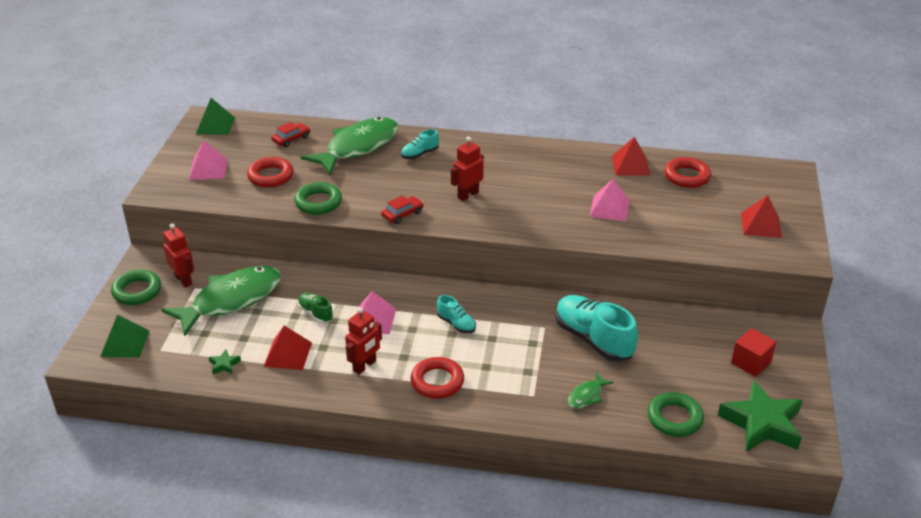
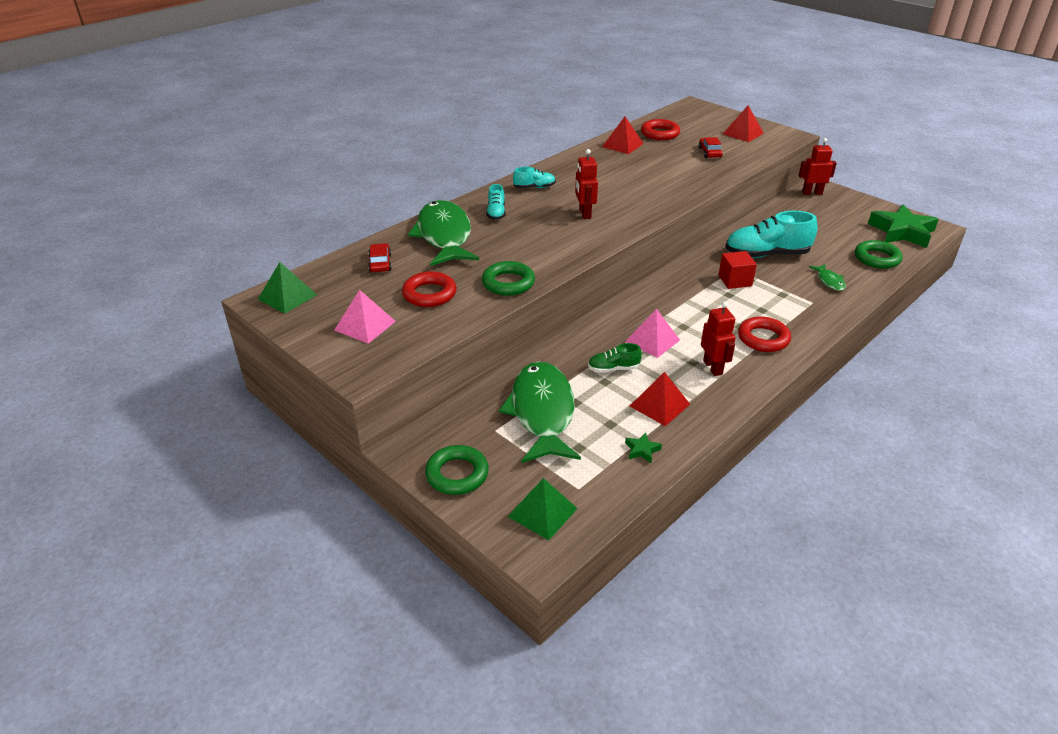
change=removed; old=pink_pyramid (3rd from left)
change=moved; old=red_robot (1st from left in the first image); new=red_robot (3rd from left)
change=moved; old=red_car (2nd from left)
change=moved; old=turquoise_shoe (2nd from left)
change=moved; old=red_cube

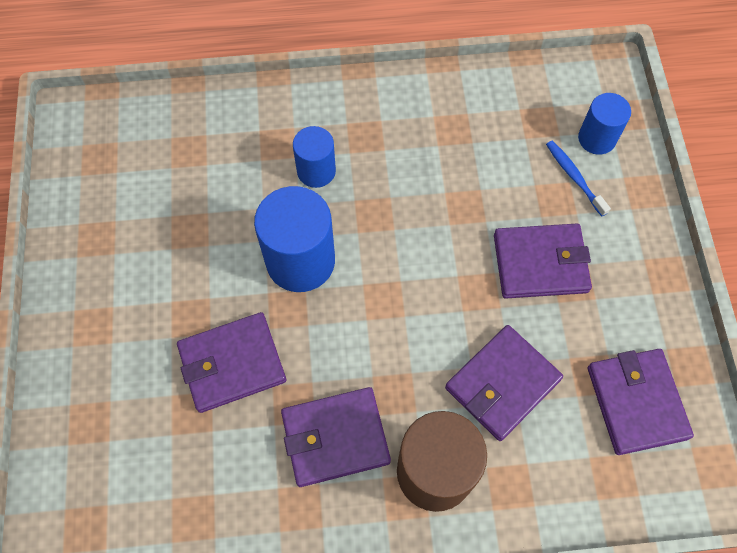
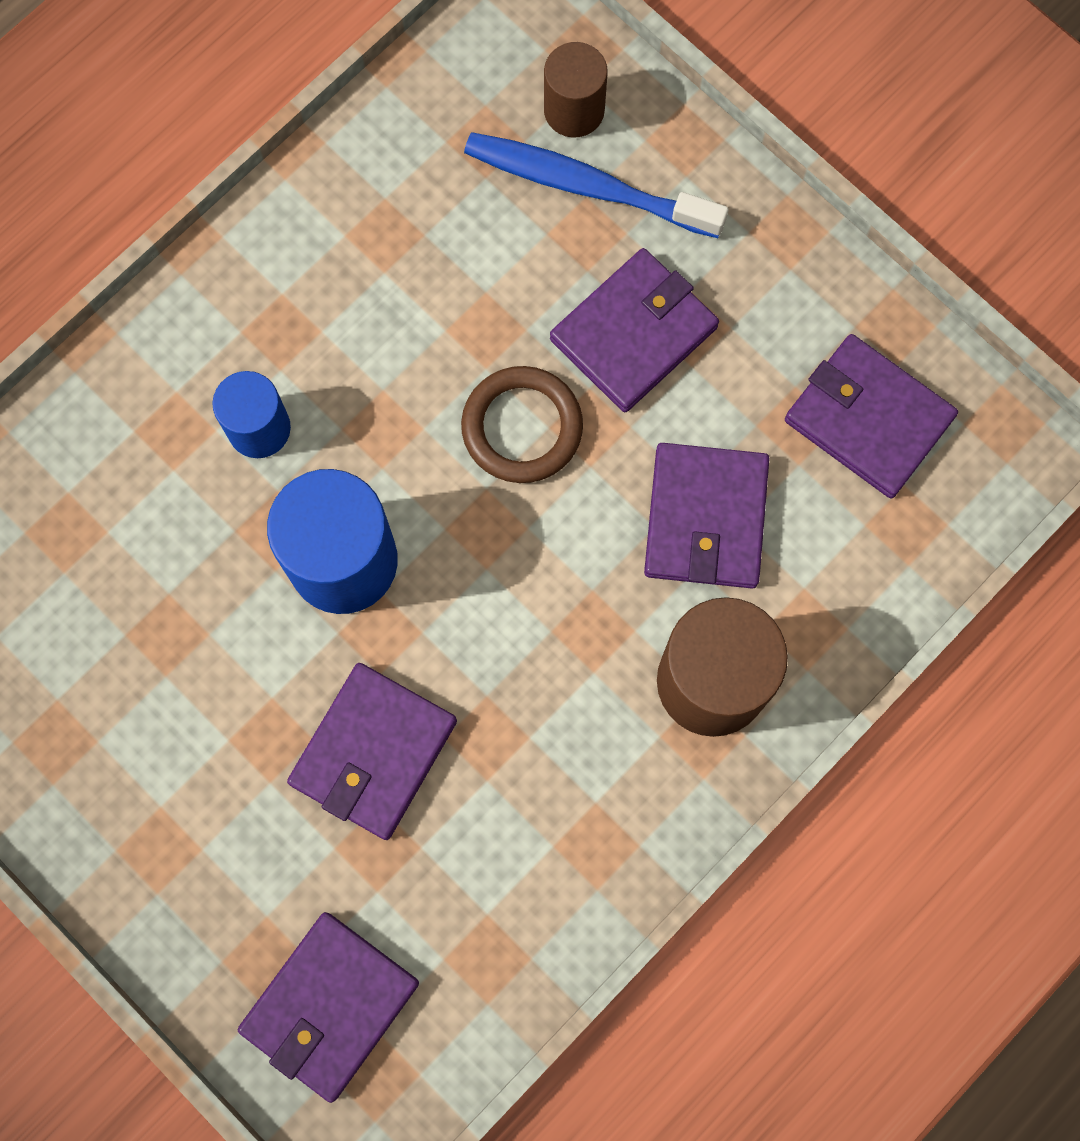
change=added; new=brown_ring
change=moved; old=purple_wallet (2nd from left in the first image); new=purple_wallet (1st from left)
change=recoloured; old=blue_cylinder (3rd from left); new=brown_cylinder (1st from left)
change=resized; old=blue_toothbrush; factor=1.8

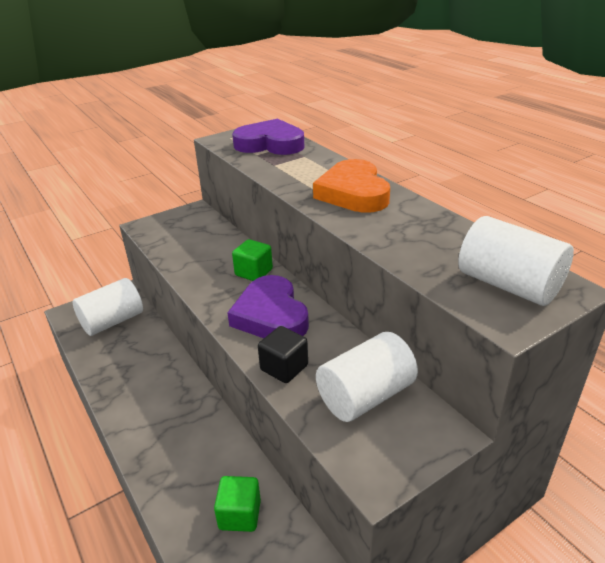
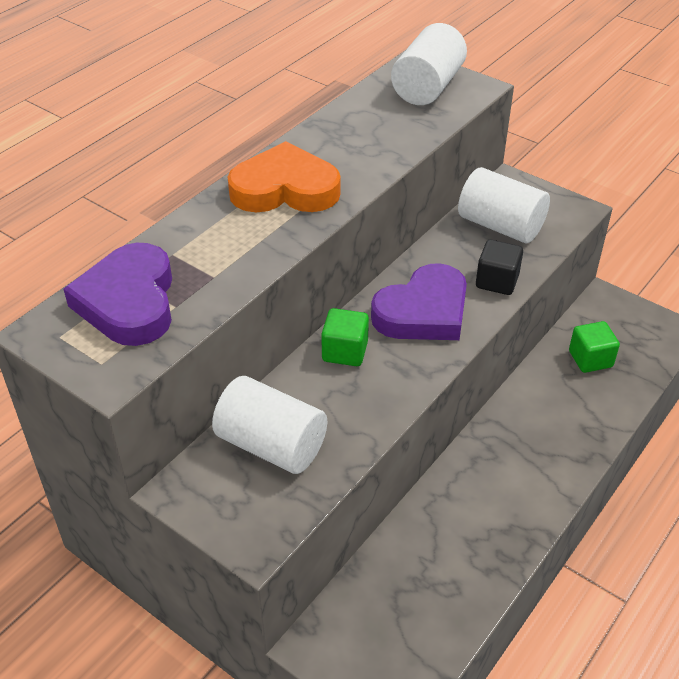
change=moved; old=white_cylinder (1st from left)
change=turned; old=orange_heart; degrees=-150

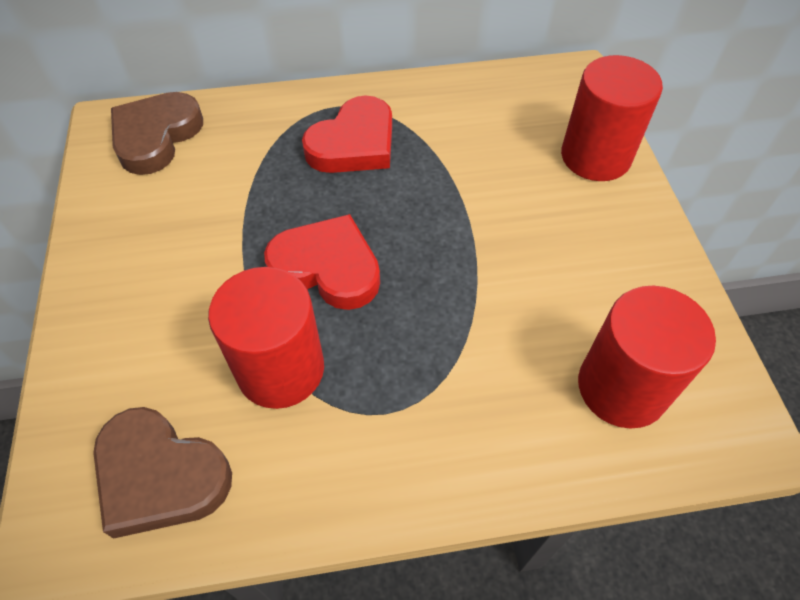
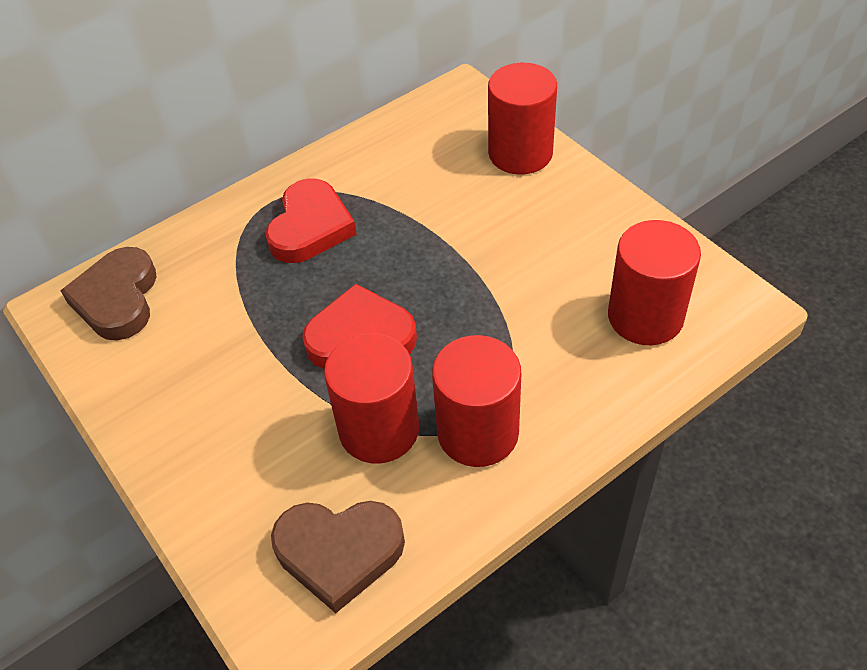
change=added; new=red_cylinder (2nd from left)

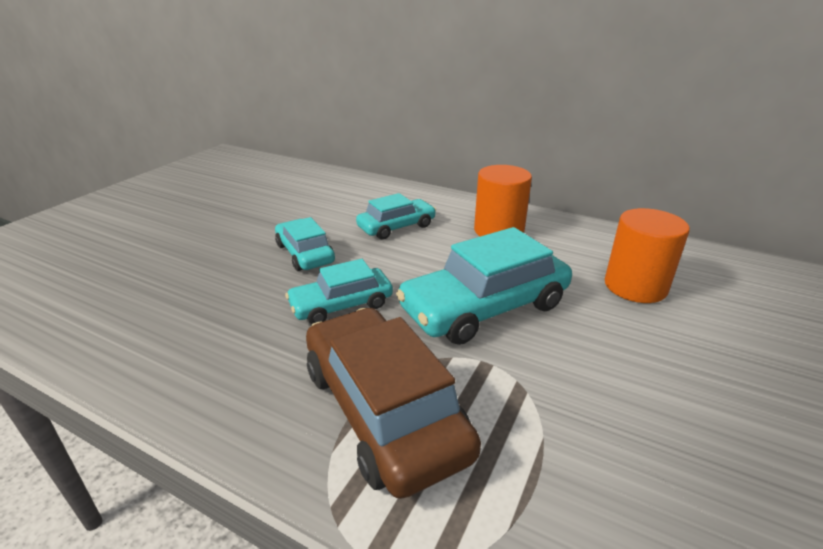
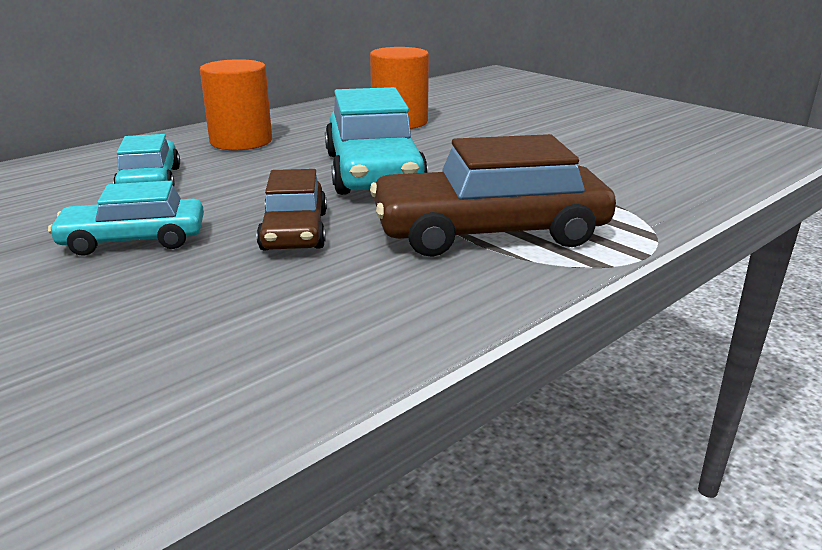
change=recoloured; old=turquoise_car (2nd from left); new=brown_car (1st from left)

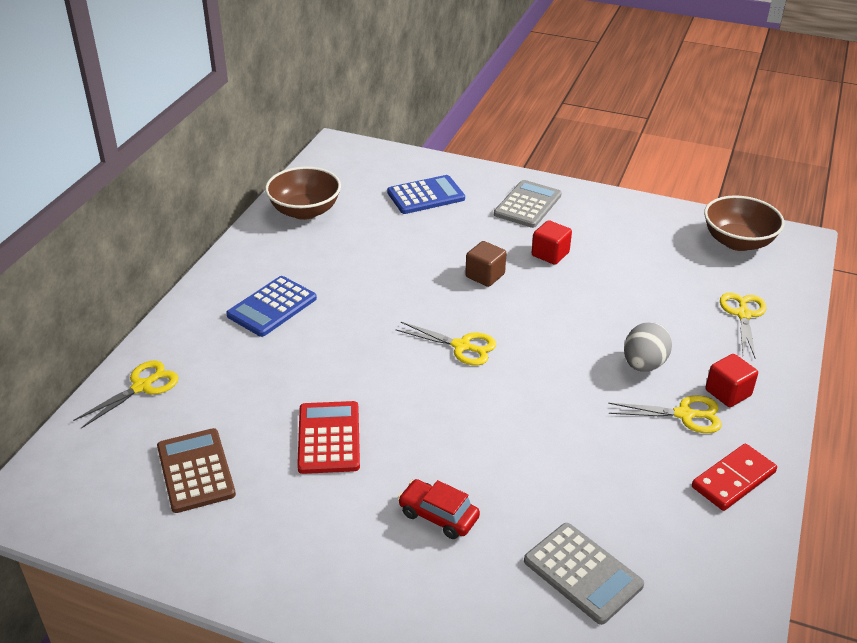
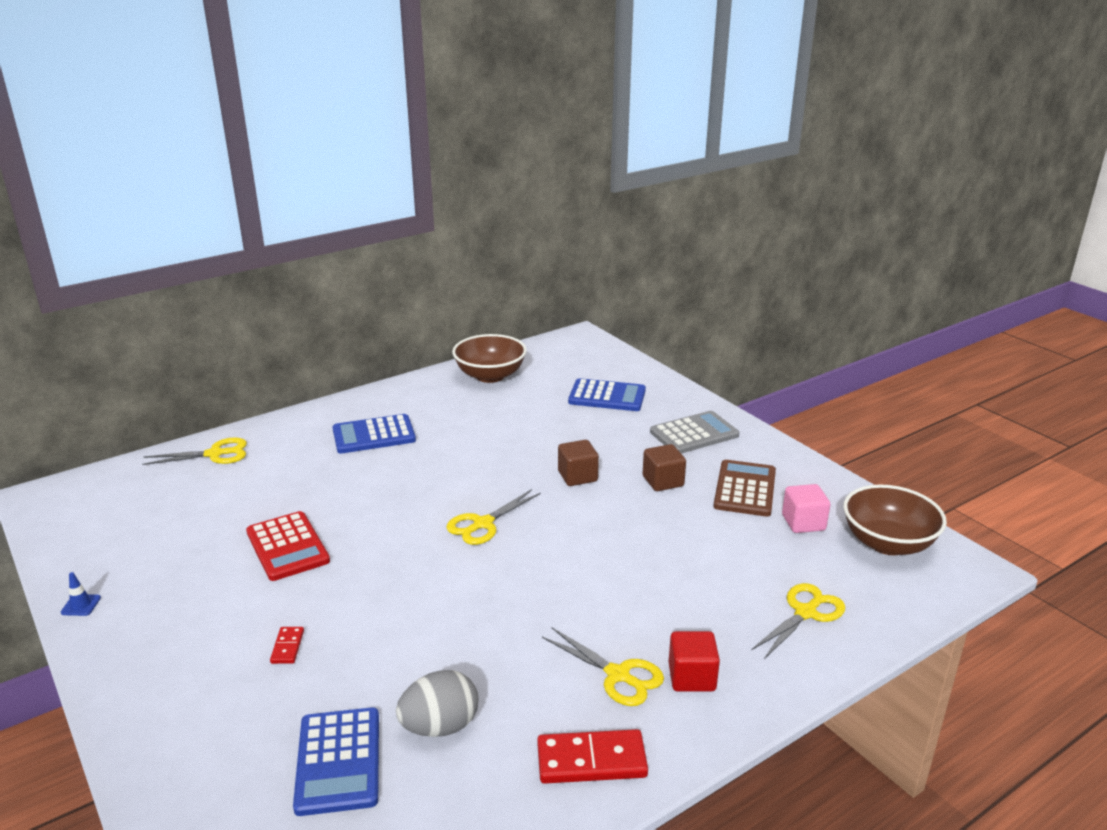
change=added; new=blue_traffic_cone
change=added; new=pink_cube
change=moved; old=brown_calculator
change=moved; old=grey_egg
change=replaced; old=red_car; new=red_domino (1st from left)
change=recoloured; old=grey_calculator (2nd from left); new=blue_calculator (1st from left)
change=recoloured; old=red_cube (1st from left); new=brown_cube (2nd from left)
change=turned; old=red_calculator; degrees=120
change=turned; old=yellow_scissors (2nd from left); degrees=75

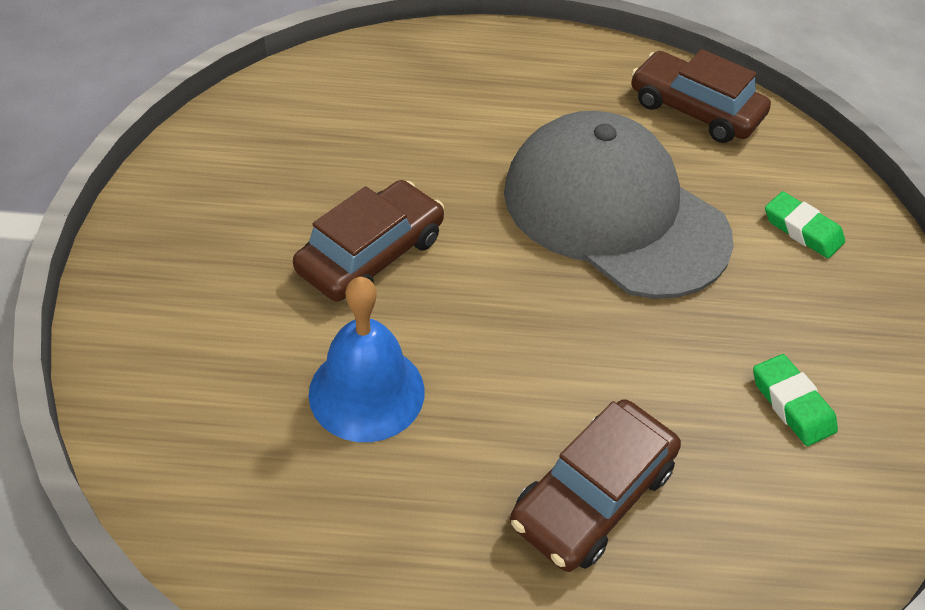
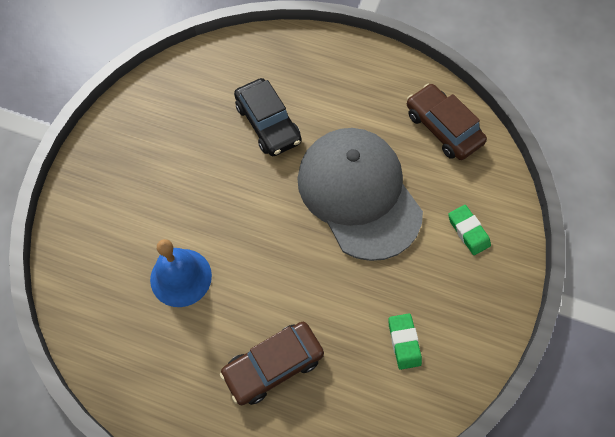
change=removed; old=brown_car (1st from left)
change=added; new=black_car

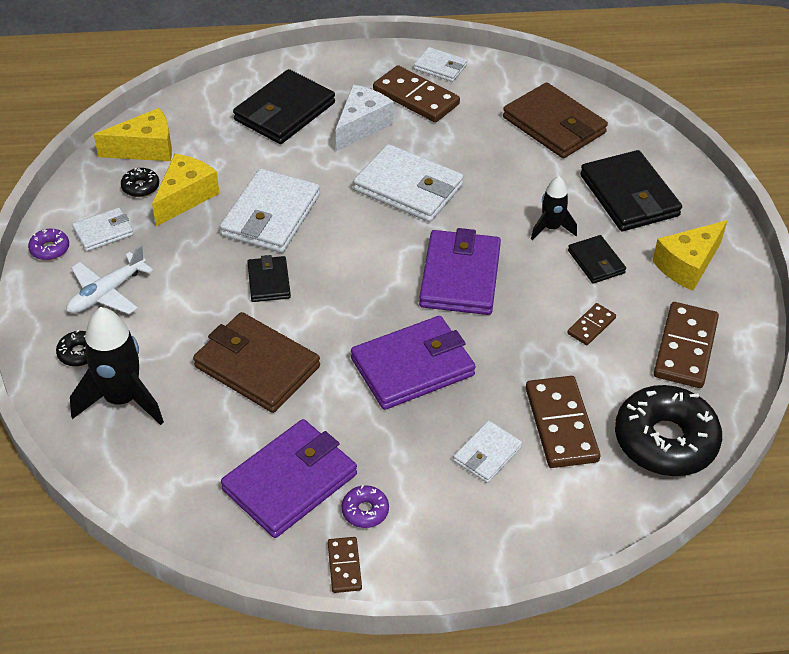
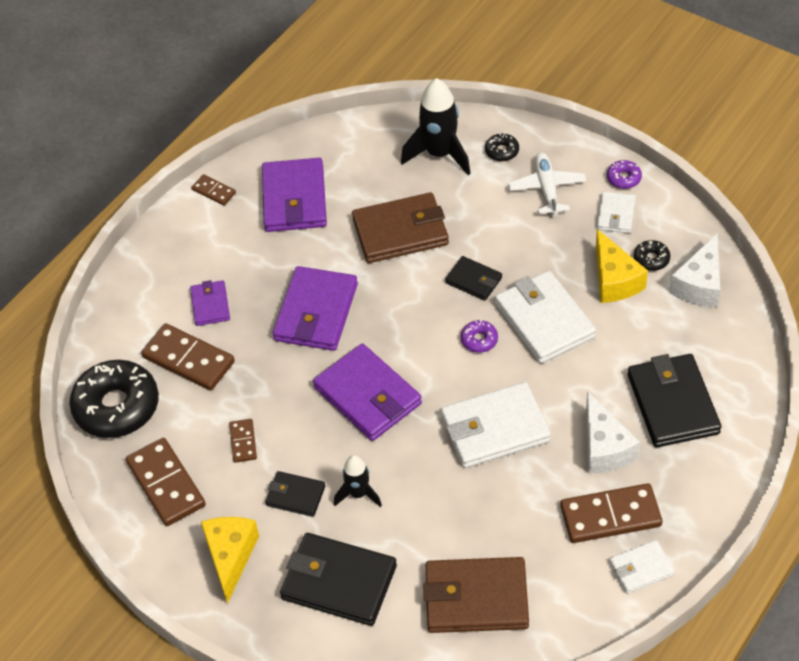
change=moved; old=purple_donut (2nd from left in the first image); new=purple_donut (1st from left)
change=recoloured; old=yellow_cheese (1st from left); new=white_cheese (2nd from left)
change=recoloured; old=white_wallet (5th from left); new=purple_wallet (1st from left)

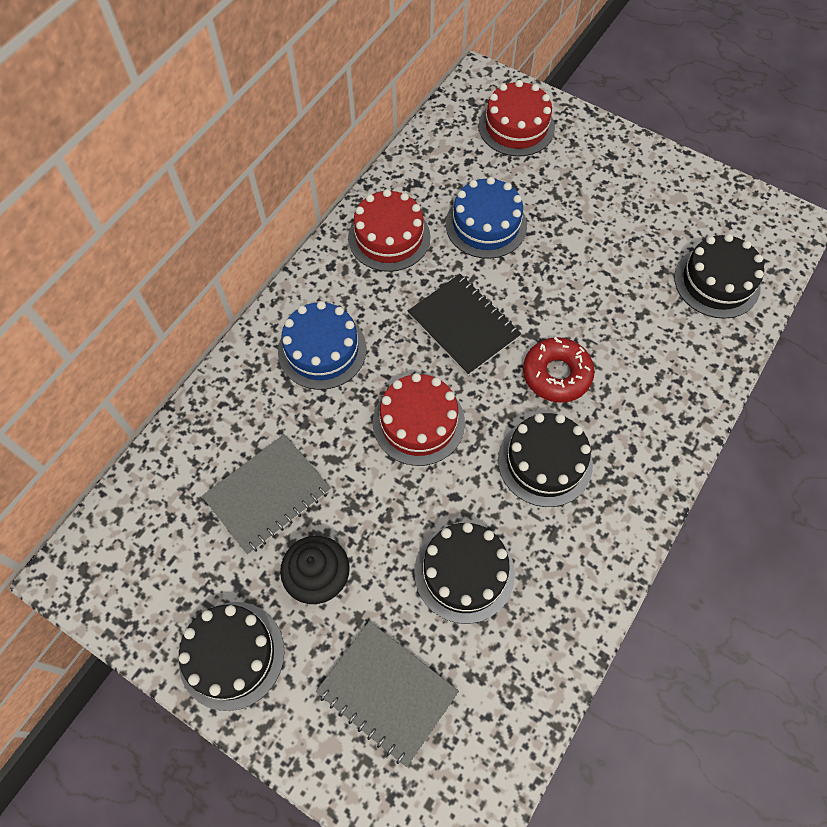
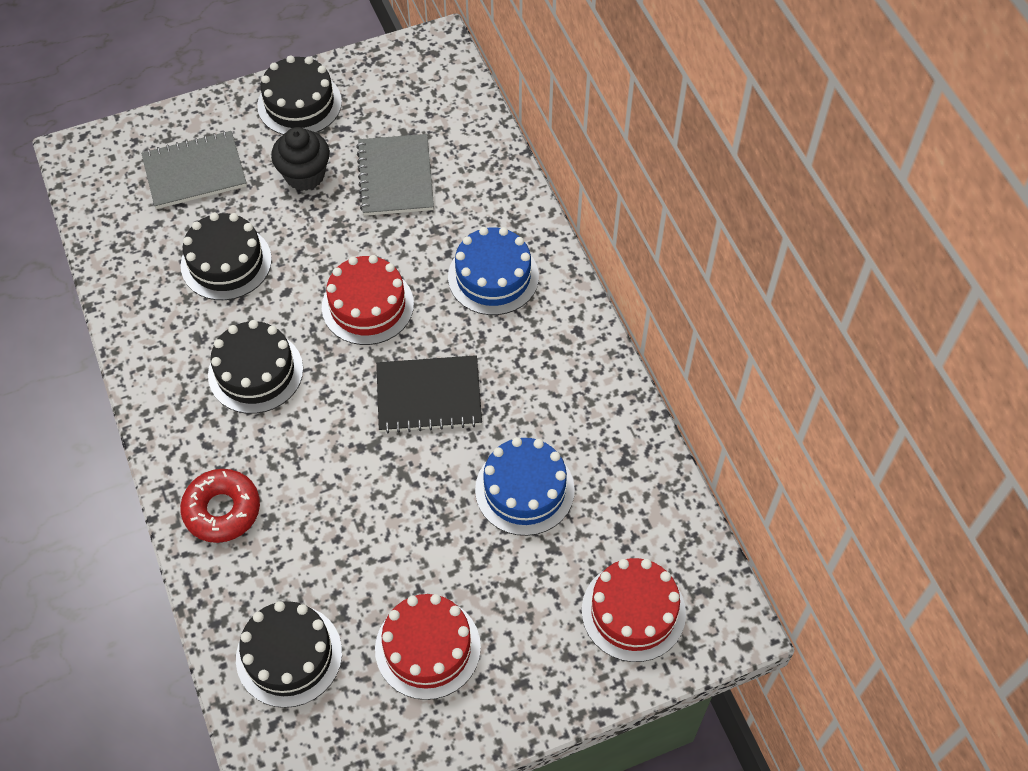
change=moved; old=red_cake (1st from left in the first image); new=red_cake (2nd from left)
change=moved; old=red_donut

